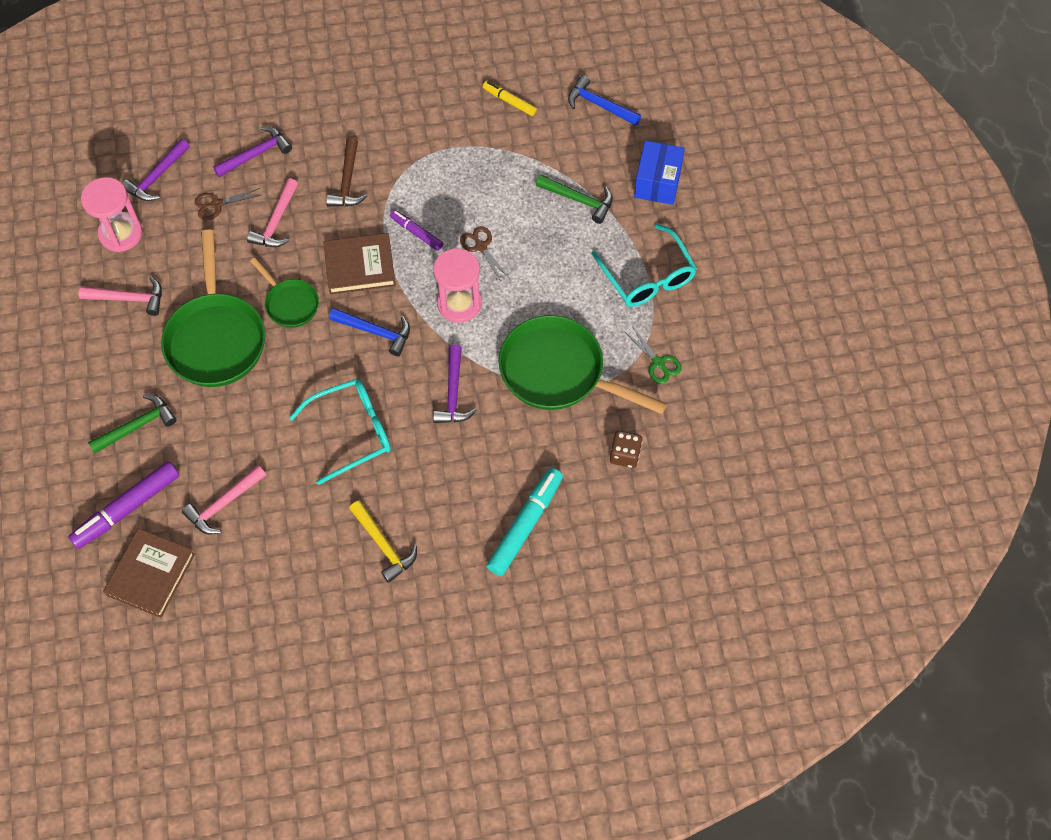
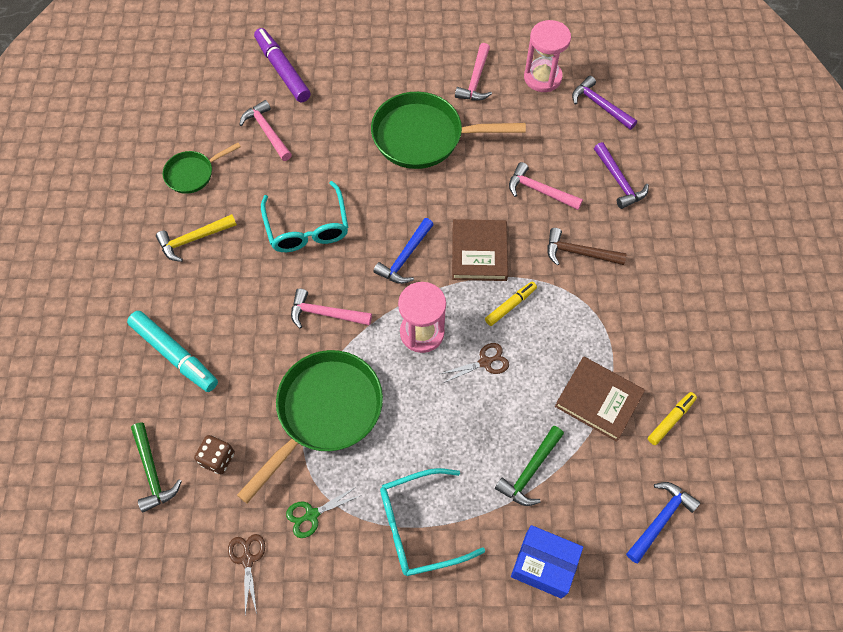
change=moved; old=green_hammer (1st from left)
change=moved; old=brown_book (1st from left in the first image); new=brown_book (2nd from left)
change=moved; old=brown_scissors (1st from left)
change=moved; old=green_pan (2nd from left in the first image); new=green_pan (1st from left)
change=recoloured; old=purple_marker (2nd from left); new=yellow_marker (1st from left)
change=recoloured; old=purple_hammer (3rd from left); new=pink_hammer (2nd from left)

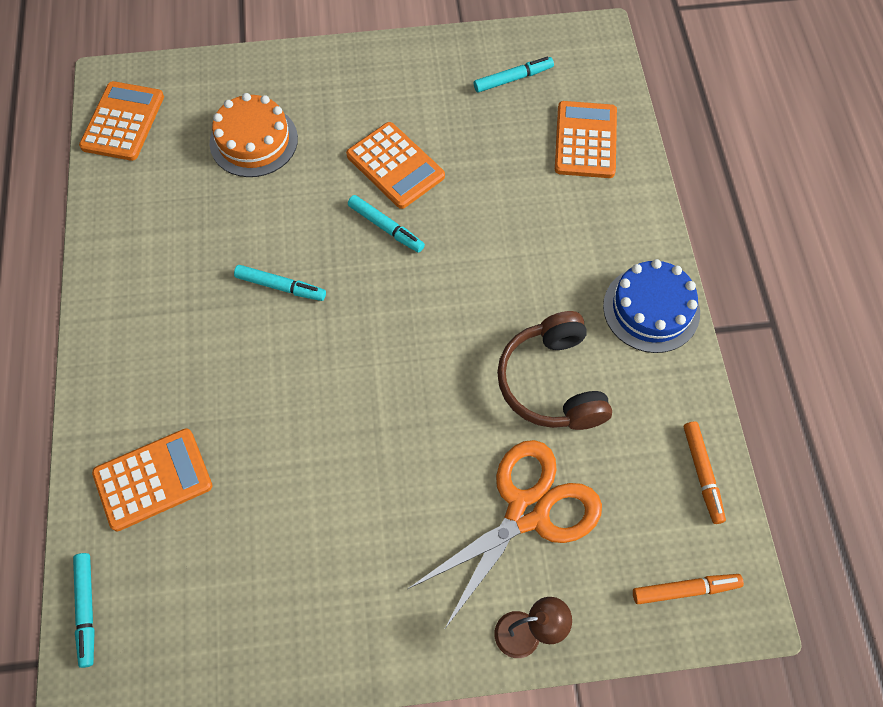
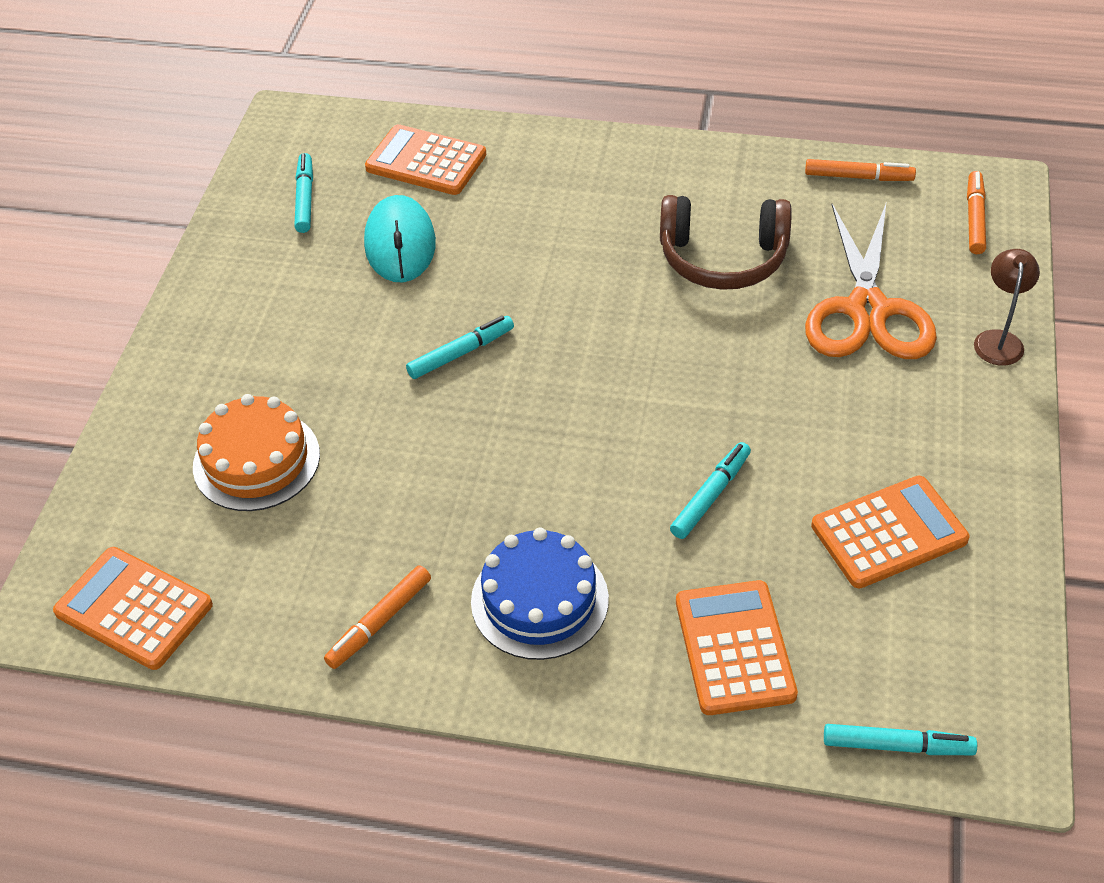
change=added; new=orange_marker (1st from left)
change=added; new=turquoise_mouse
change=moved; old=turquoise_marker (2nd from left in the first image); new=turquoise_marker (3rd from left)
change=moved; old=orange_calculator (3rd from left in the first image); new=orange_calculator (4th from left)
change=moved; old=blue_cake
change=turned; old=orange_scissors; degrees=-150

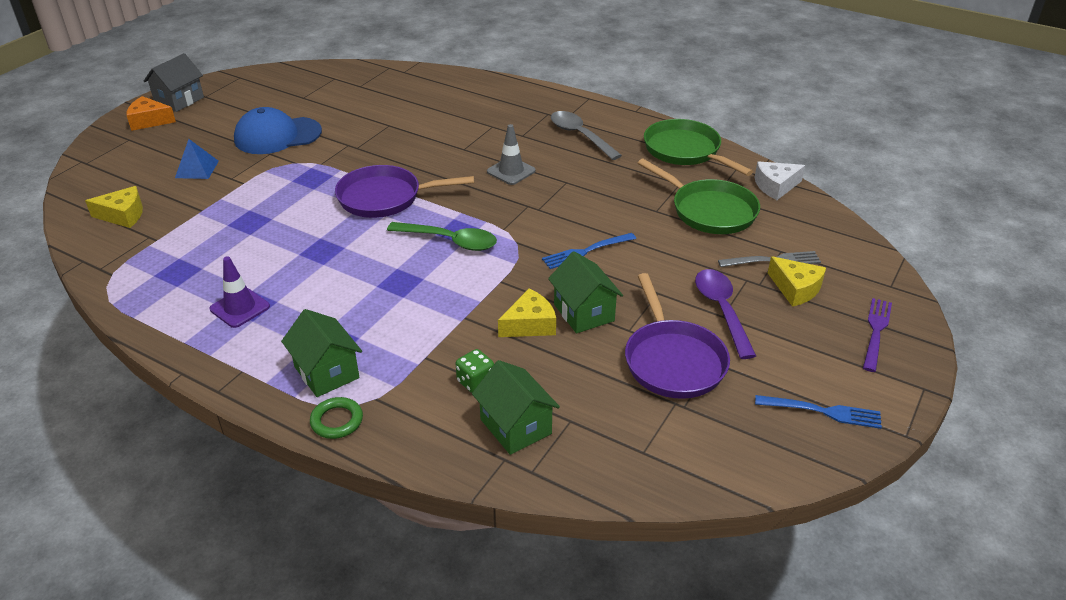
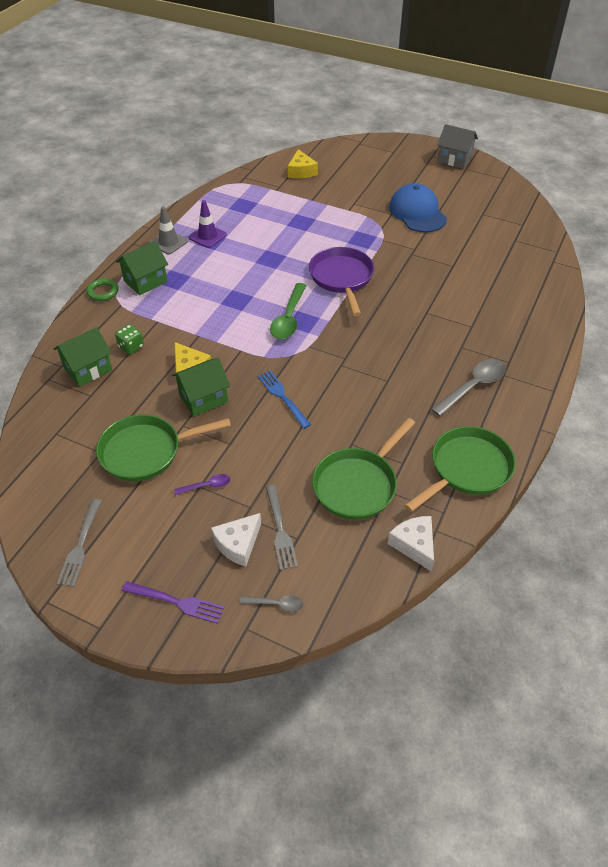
change=removed; old=orange_cheese
change=removed; old=blue_pyramid
change=added; new=grey_spoon (1st from left)
change=moved; old=grey_traffic_cone
change=recoloured; old=purple_pan (2nd from left); new=green_pan (1st from left)
change=recoloured; old=blue_fork (2nd from left); new=grey_fork (1st from left)
change=recoloured; old=yellow_cheese (3rd from left); new=white_cheese (1st from left)
change=resized; old=purple_spoon; factor=0.52

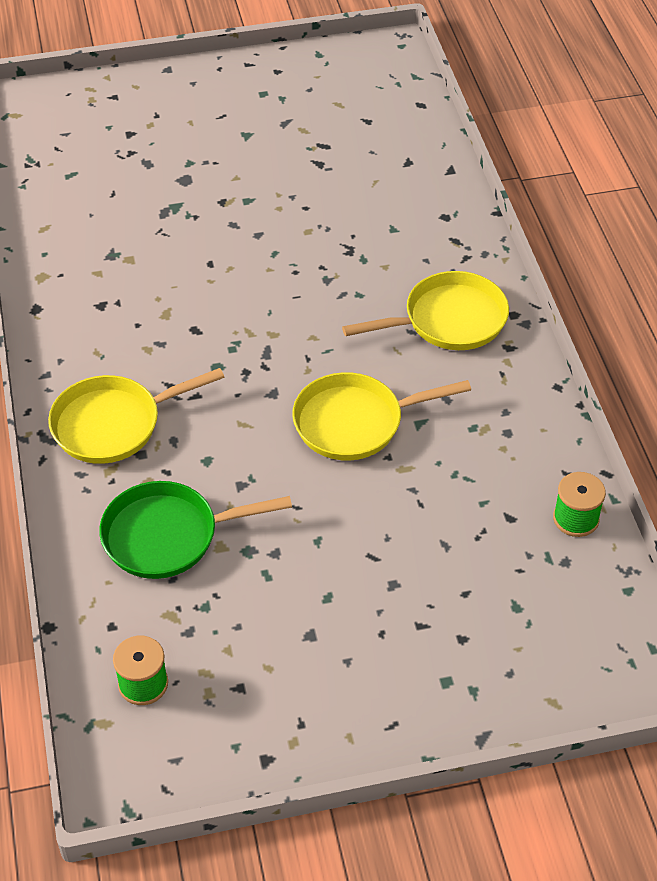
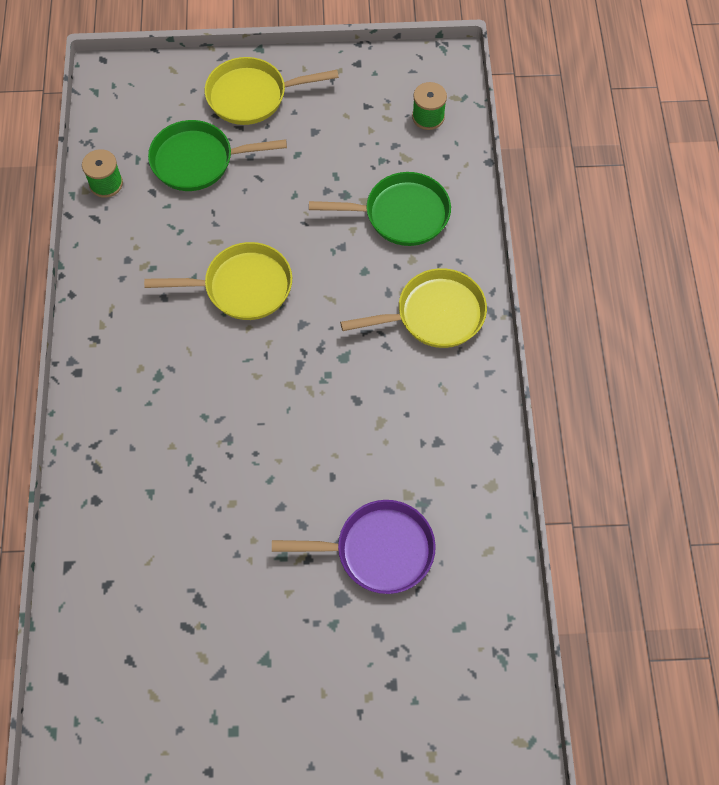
change=added; new=green_pan (1st from left)
change=added; new=purple_pan
change=moved; old=yellow_pan (3rd from left in the first image); new=yellow_pan (2nd from left)

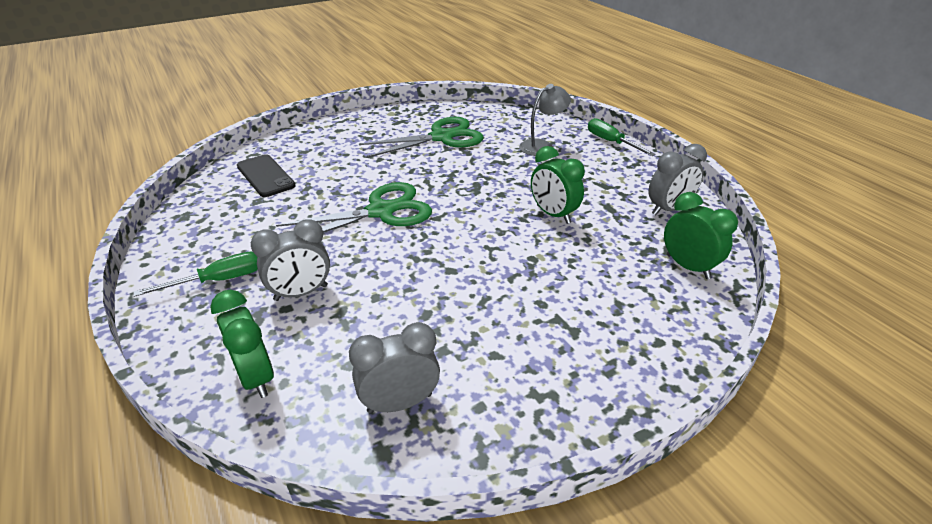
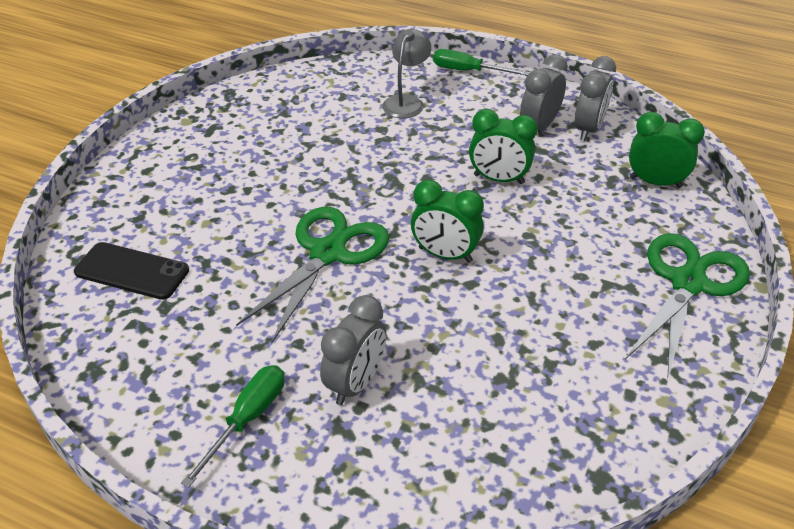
change=moved; old=green_clock (1st from left)
change=moved; old=grey_clock (2nd from left)
change=moved; old=green_scissors (2nd from left)

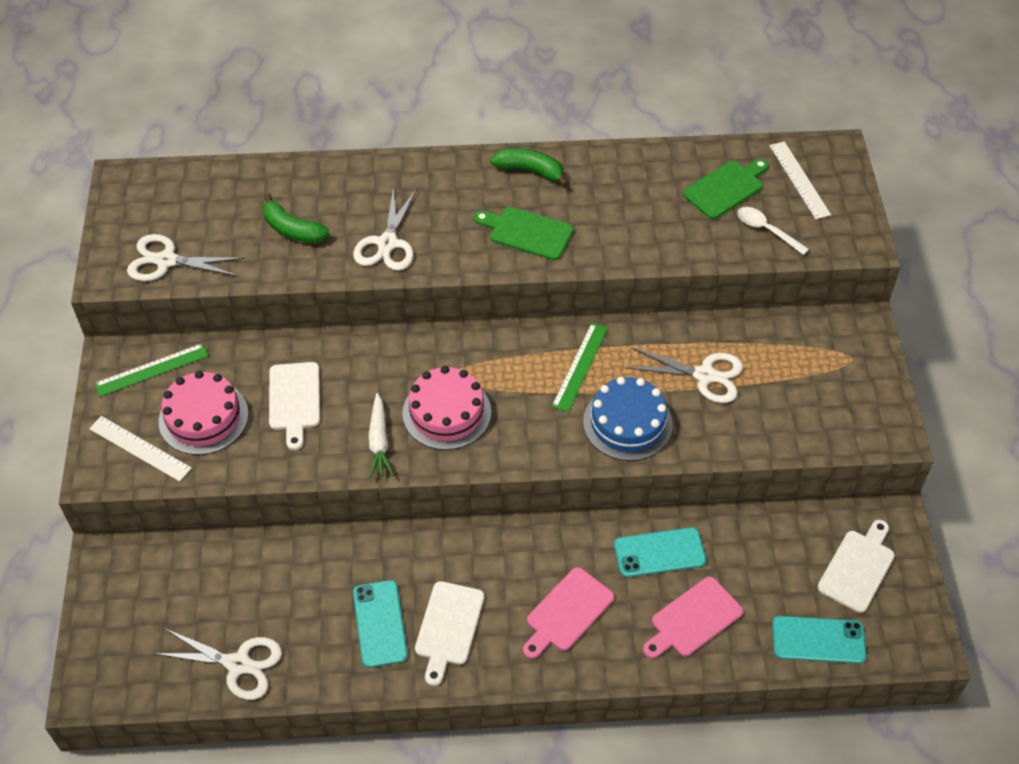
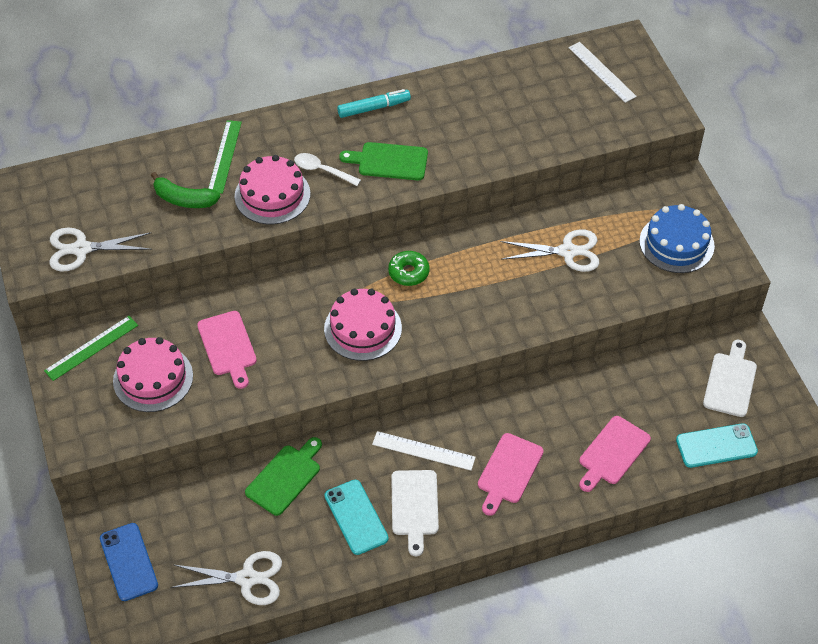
change=removed; old=white_carrot
change=removed; old=turquoise_phone (2nd from left)
change=added; new=blue_phone
change=added; new=green_donut
change=moved; old=white_ruler (1st from left)
change=moved; old=green_ruler (2nd from left)
change=moved; old=blue_cake
change=moved; old=green_cutting_board (2nd from left in the first image); new=green_cutting_board (1st from left)
change=moved; old=white_spoon
change=replaced; old=white_scissors (3rd from left); new=pink_cake (2nd from left)
change=replaced; old=green_banana (2nd from left); new=turquoise_marker
change=recoloured; old=white_cutting_board (1st from left); new=pink_cutting_board (1st from left)

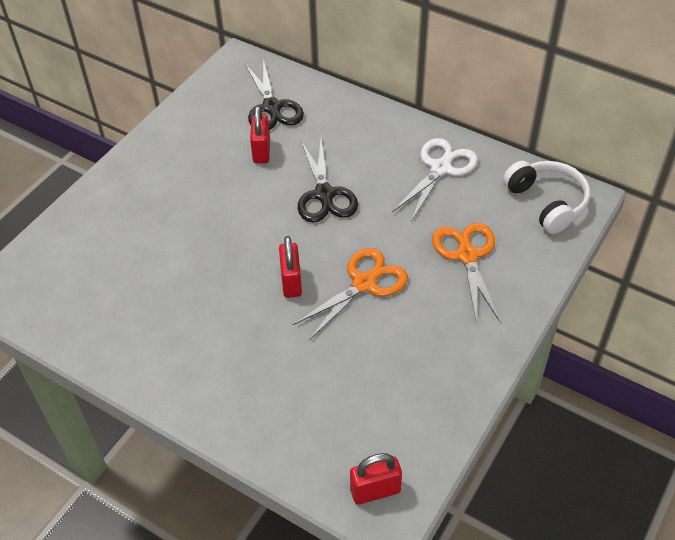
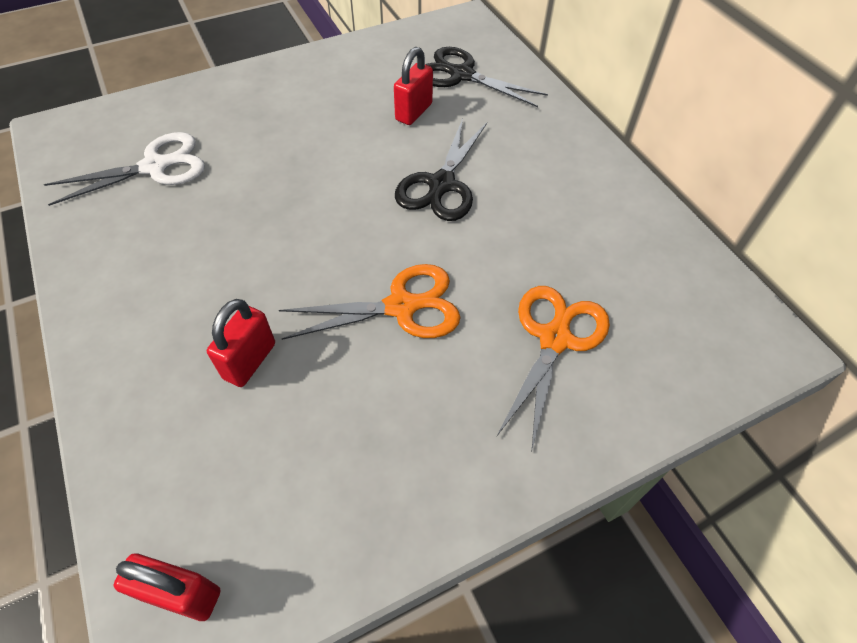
change=removed; old=white_headphones
change=moved; old=red_padlock (2nd from left)
change=moved; old=white_scissors
change=turned; old=black_scissors (1st from left in the first image); degrees=105

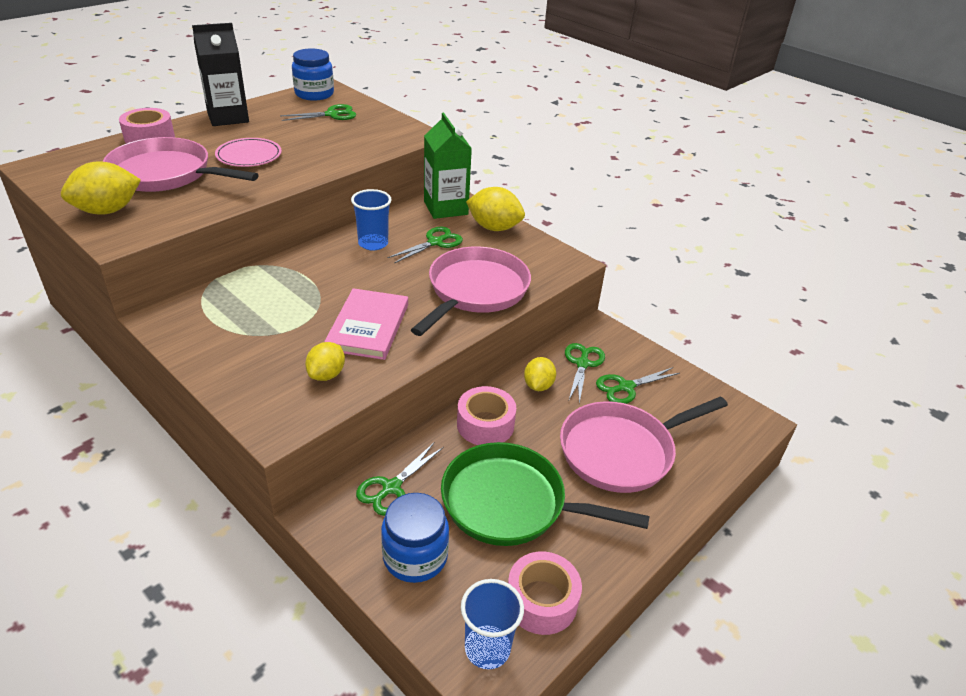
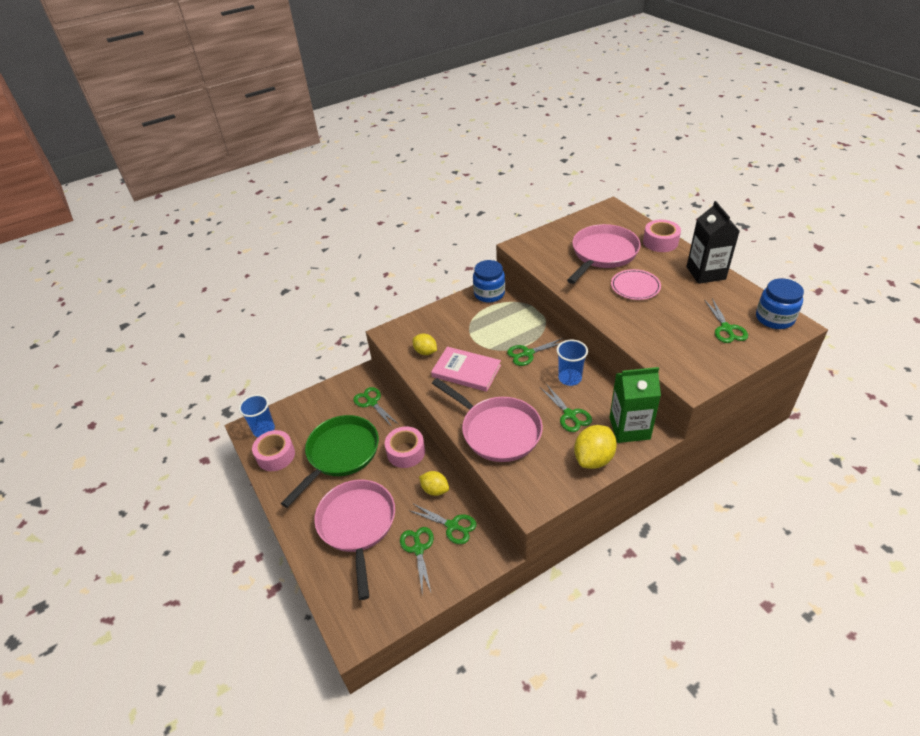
change=removed; old=yellow_lemon (1st from left)
change=added; new=green_scissors (4th from left)
change=moved; old=blue_jar (2nd from left in the first image); new=blue_jar (1st from left)

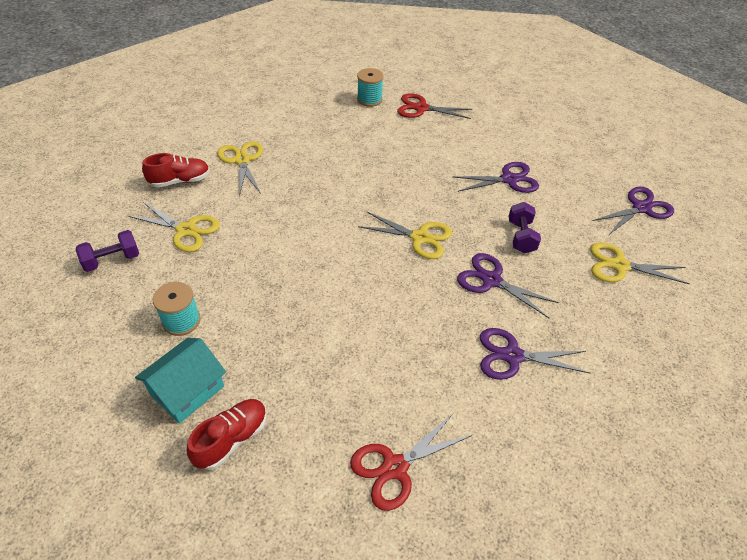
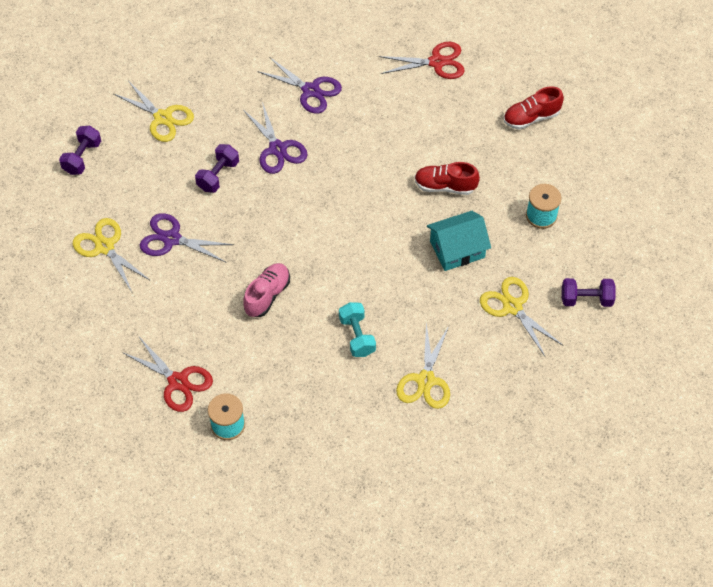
change=added; new=pink_shoe
change=added; new=turquoise_dumbbell
change=moved; old=turquoise_house
change=moved; old=red_shoe (1st from left)
change=moved; old=yellow_scissors (3rd from left in the first image); new=yellow_scissors (1st from left)
change=replaced; old=purple_scissors (4th from left); new=purple_dumbbell (1st from left)

